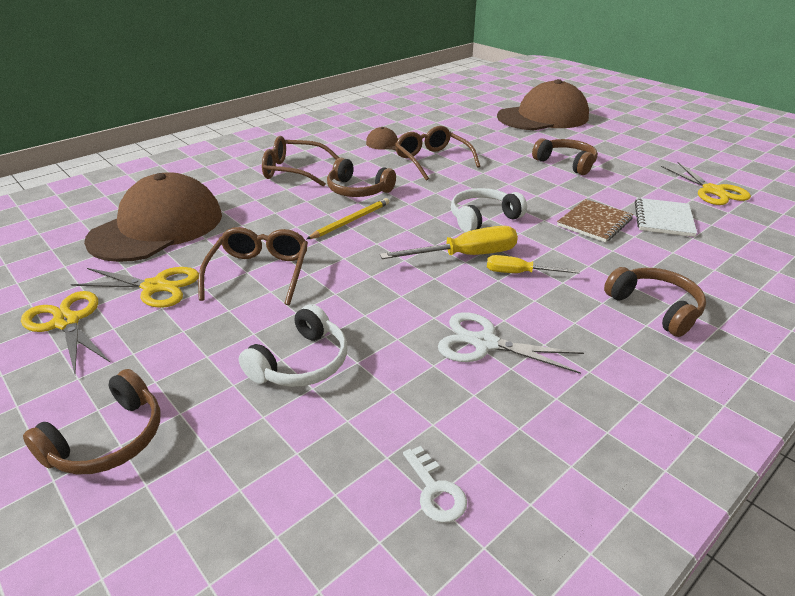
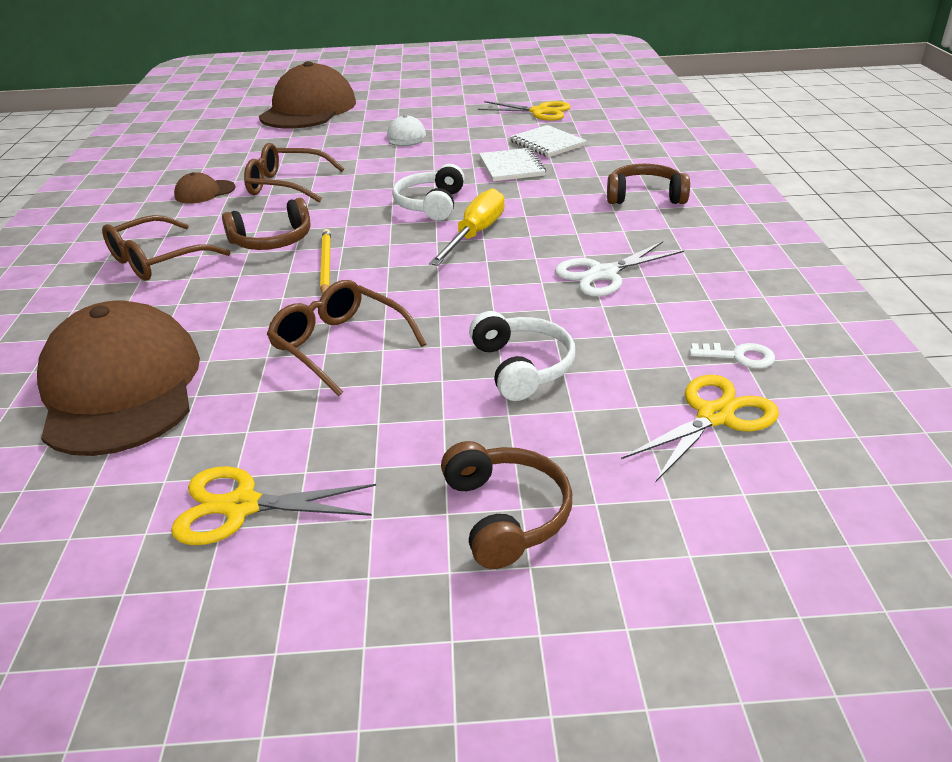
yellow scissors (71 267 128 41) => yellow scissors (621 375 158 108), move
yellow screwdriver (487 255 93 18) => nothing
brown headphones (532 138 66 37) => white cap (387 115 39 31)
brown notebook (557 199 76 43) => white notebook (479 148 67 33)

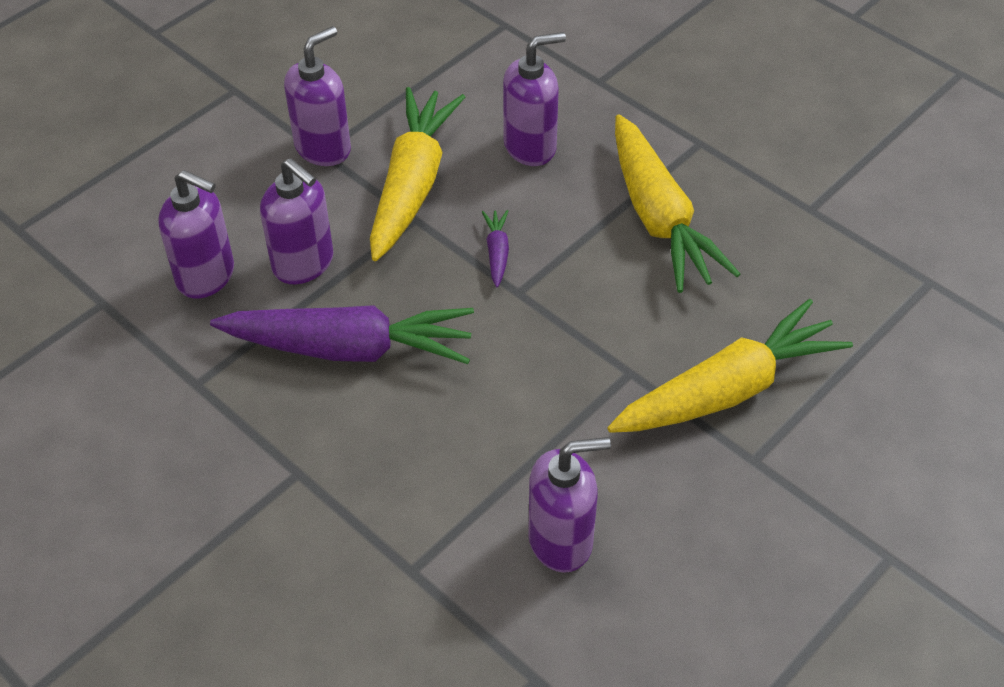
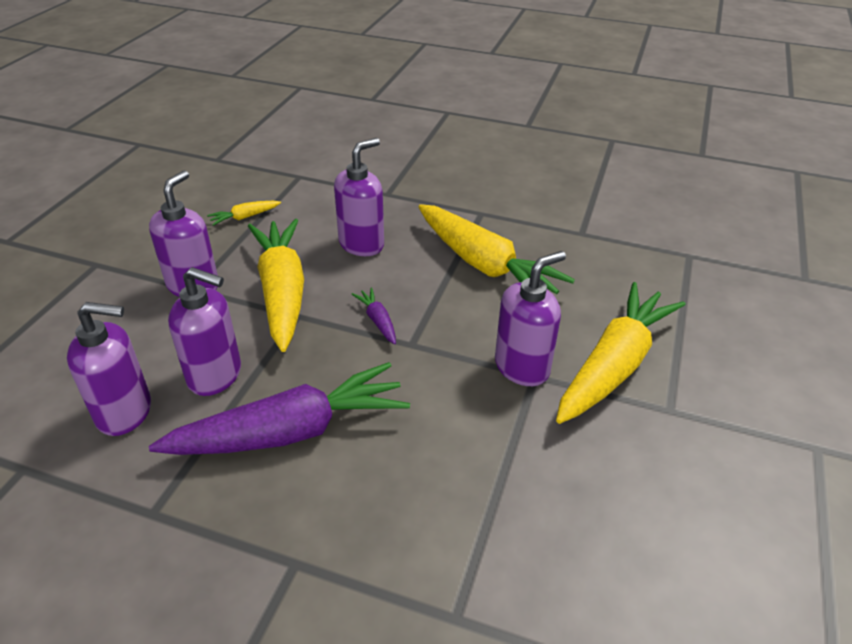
purple soap dispenser (528 437 83 136) => purple soap dispenser (495 251 71 135), move
nothing => yellow carrot (207 201 74 25)

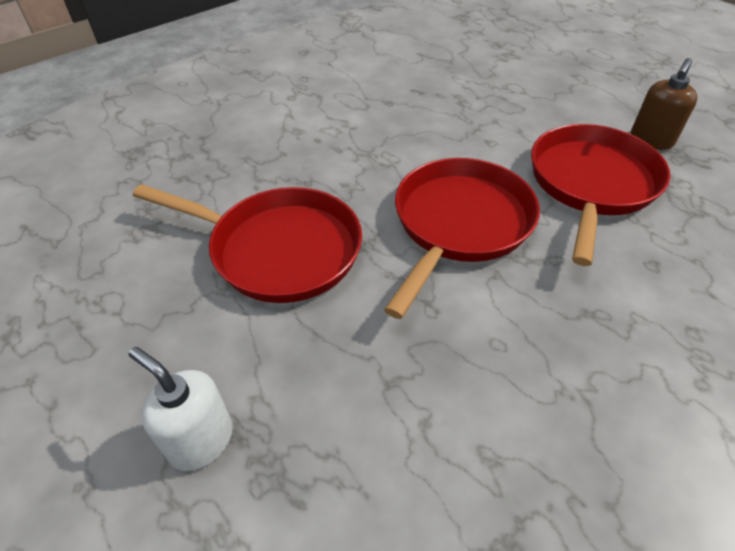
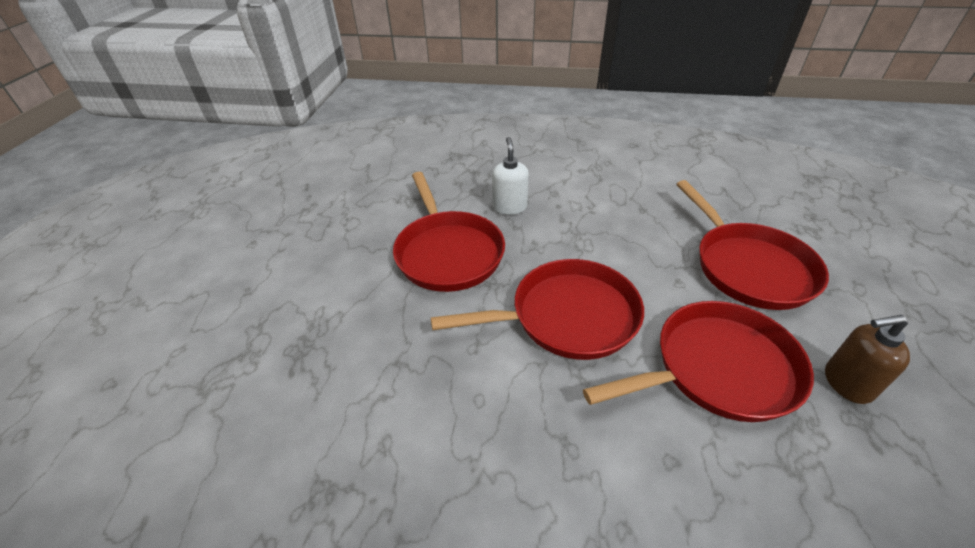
white soap dispenser (129 347 104 124) => white soap dispenser (492 137 37 78), move
nothing => red pan (676 180 153 130)

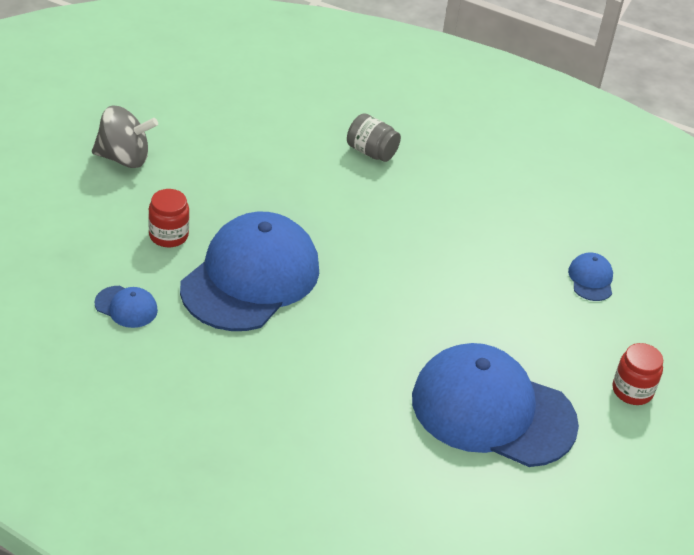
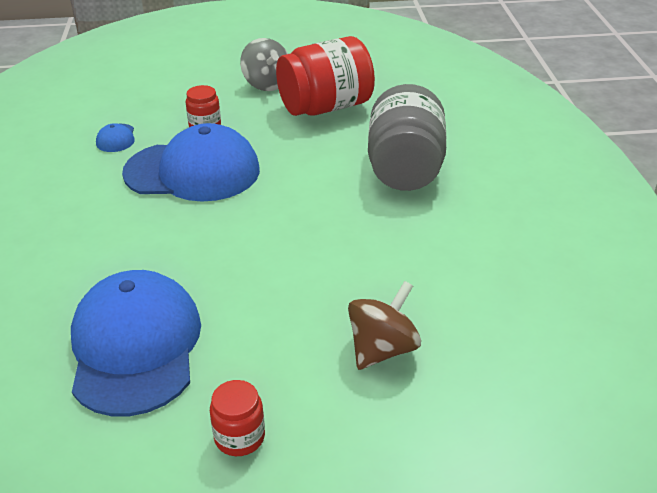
grey jar (347 113 54 49) => grey jar (368 84 78 107), x2.13
blue cap (568 253 45 48) => brown spinning top (348 281 73 89)
nothing => red jar (276 36 99 80)

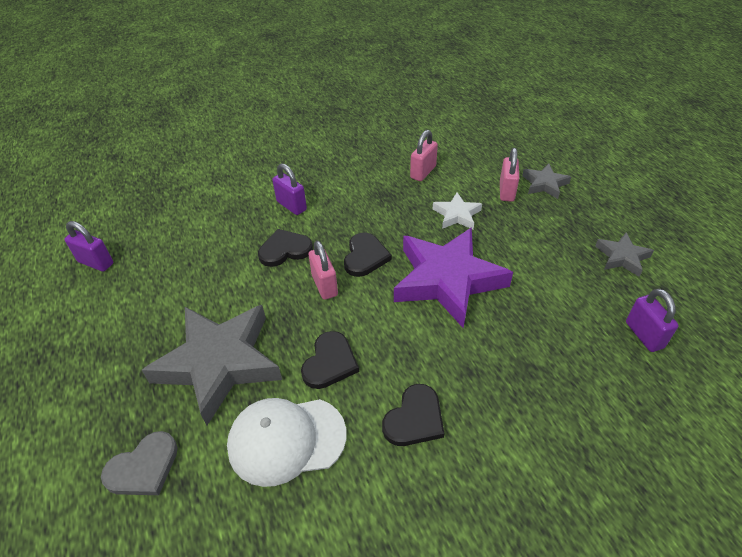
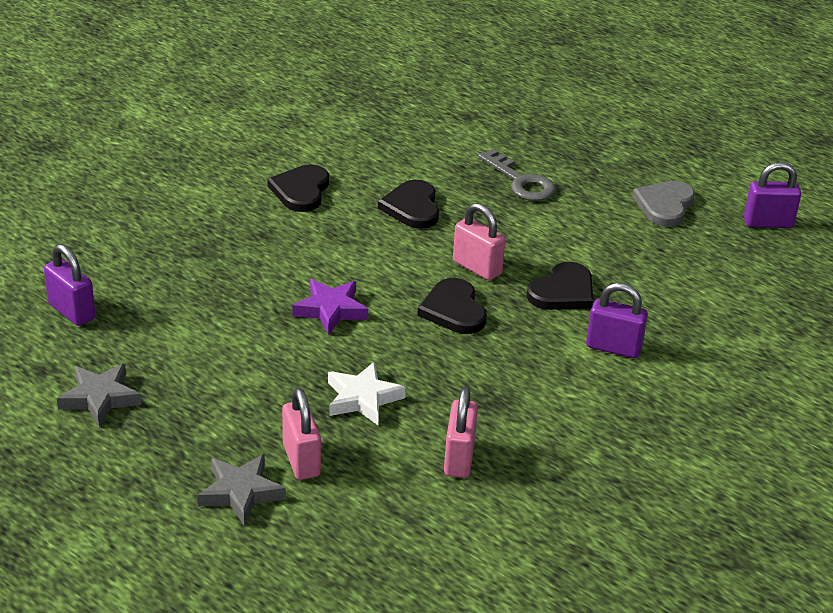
grey heart (101 431 77 64) => grey heart (632 181 63 46), move
grey star (142 305 140 120) => grey key (478 149 78 52)
white cap (227 398 120 89) => nothing
purple star (394 227 119 101) => purple star (292 279 76 56), x0.47

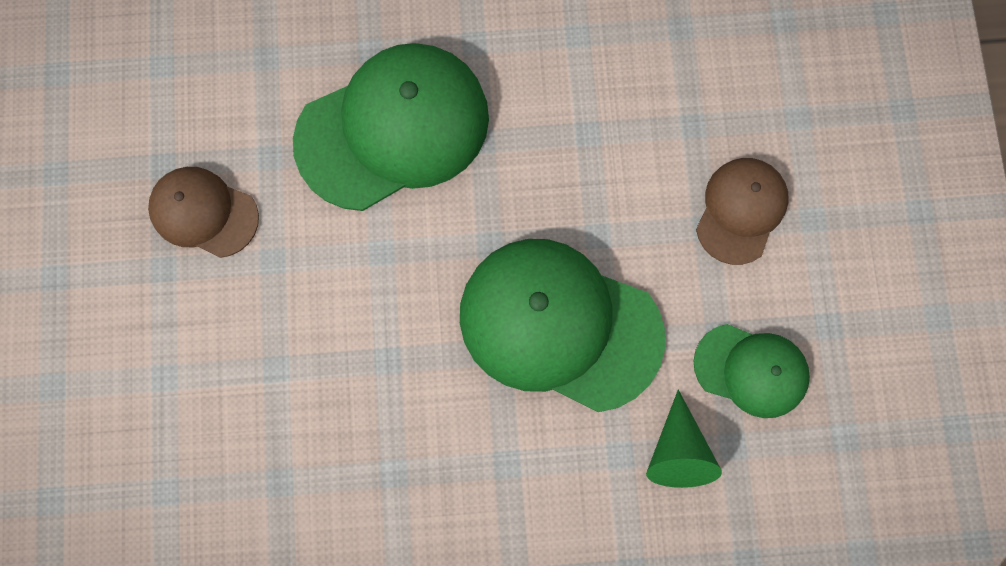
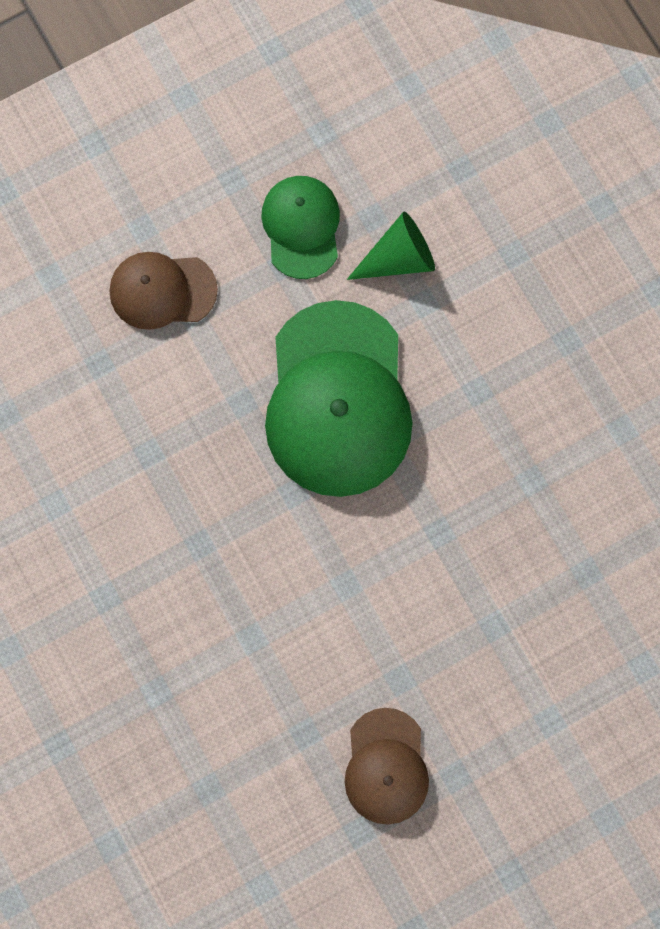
green cap (293 43 196 168) => nothing

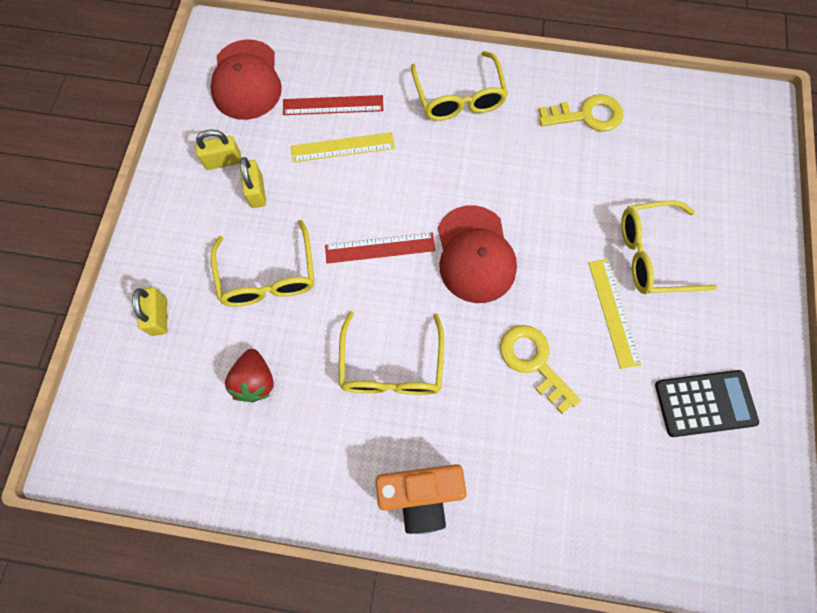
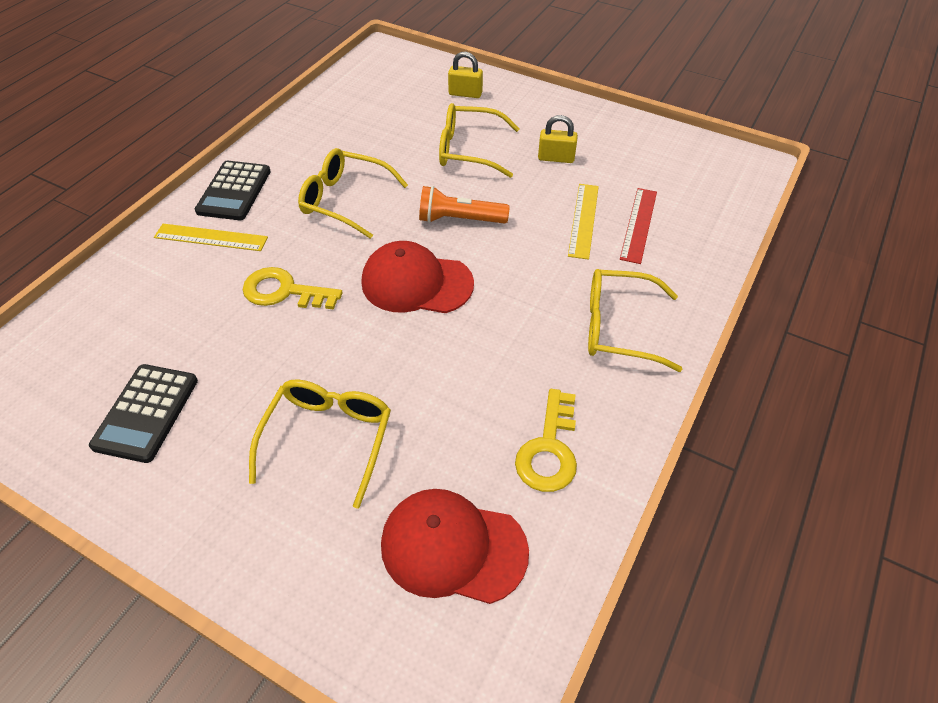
yellow padlock (195 129 46 41) => nothing
red cap (210 39 72 81) => red cap (381 489 148 115), move
red strawberry (225 349 49 53) => nothing
red ruler (325 232 111 32) => orange flashlight (419 186 91 38)
orange camera (375 464 91 70) => black calculator (195 161 76 59)
yellow key (500 325 81 89) => yellow key (242 267 101 43), 150 degrees counterclockwise
yellow ruler (589 259 52 110) => yellow ruler (154 224 114 27), move

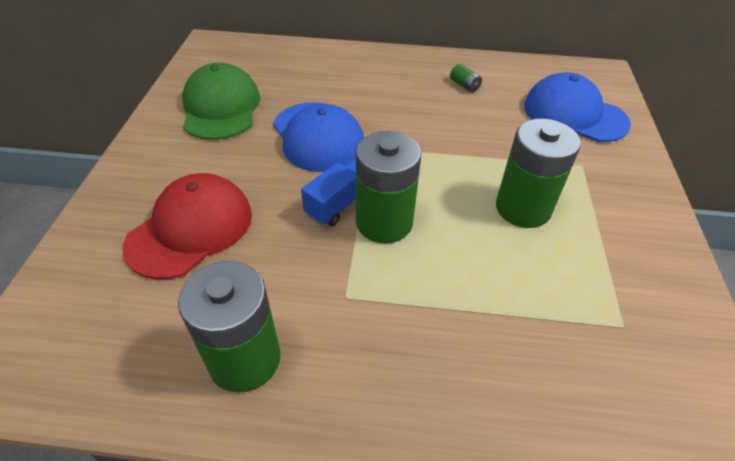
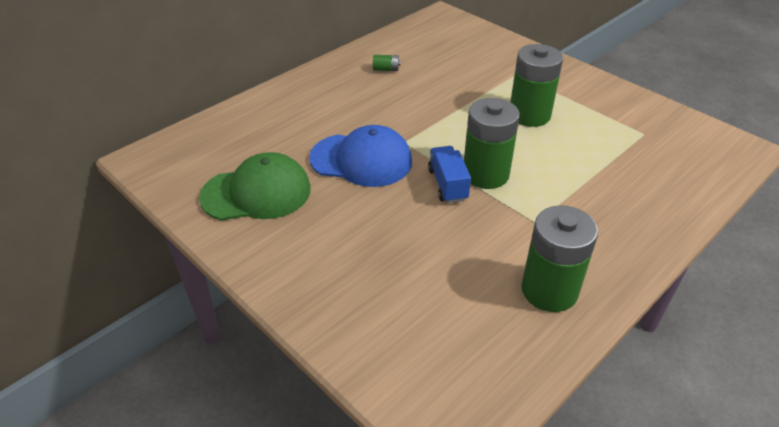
red cap (123 173 129 107) => nothing
green cap (183 63 77 77) => green cap (199 152 112 69), 135 degrees clockwise
blue cap (524 72 107 70) => nothing

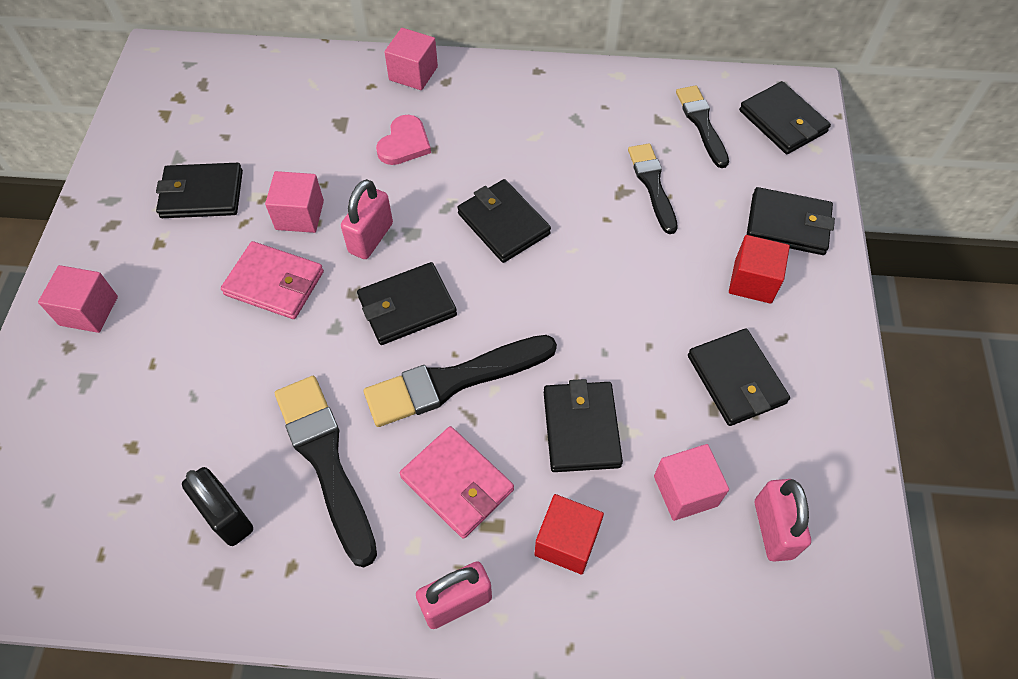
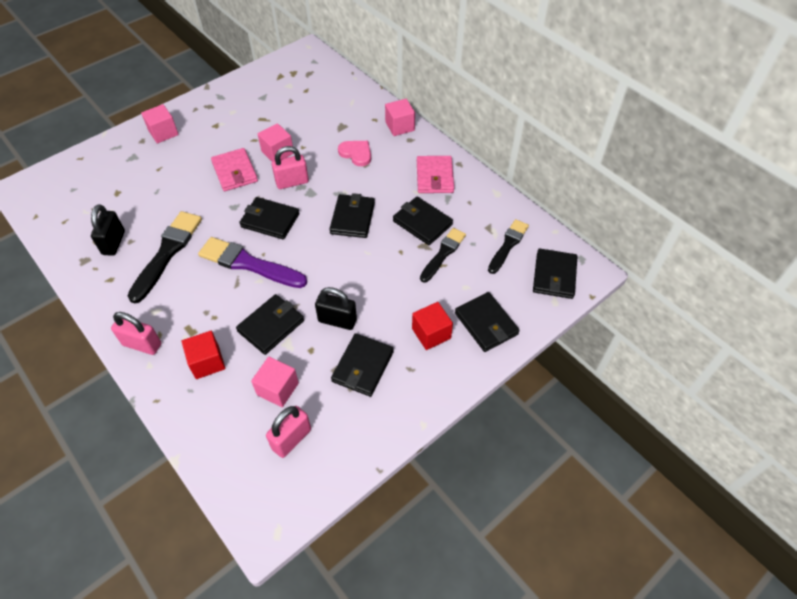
black wallet (156 163 87 55) => black wallet (393 197 60 48), move
black brush (364 335 193 92) => purple brush (198 237 109 51)
pink heart (376 115 55 50) => pink heart (338 141 33 25), 120 degrees counterclockwise
pink wallet (400 426 114 113) => pink wallet (417 156 37 37), move
nothing => black padlock (315 287 42 43)

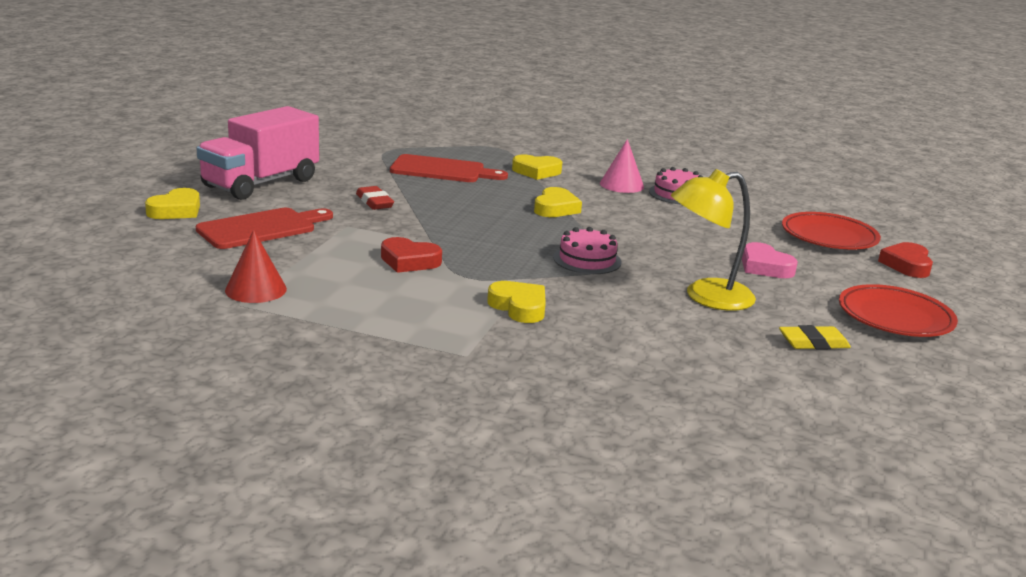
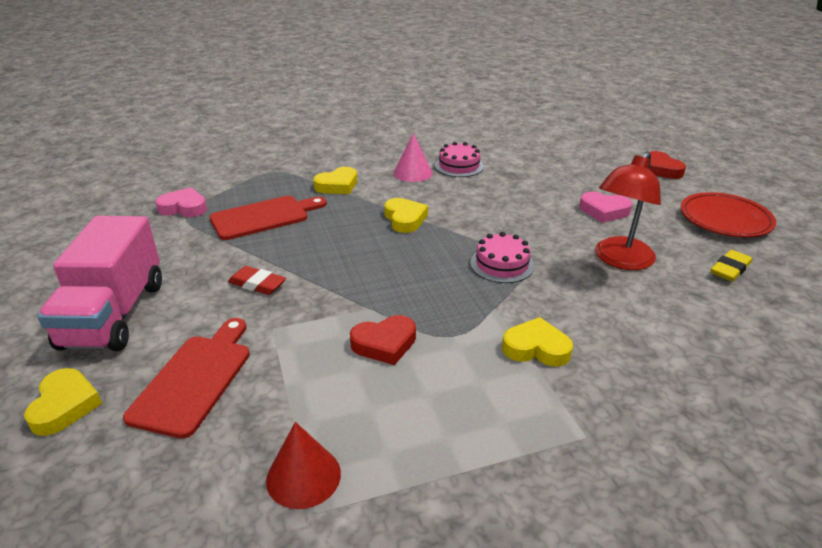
yellow lamp (671 169 85 142) => red lamp (595 151 66 119)
red plate (782 212 99 37) => nothing
nothing => pink heart (155 187 52 30)

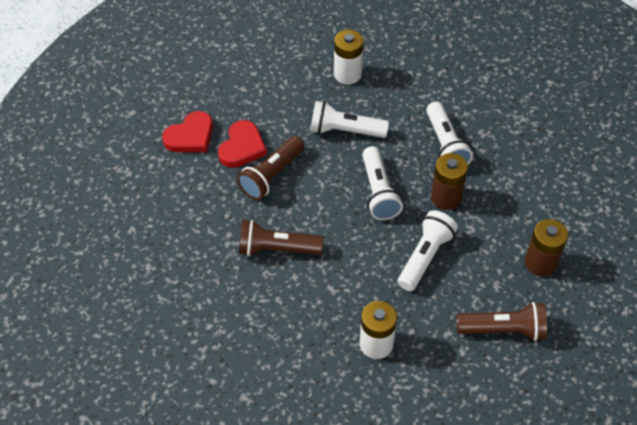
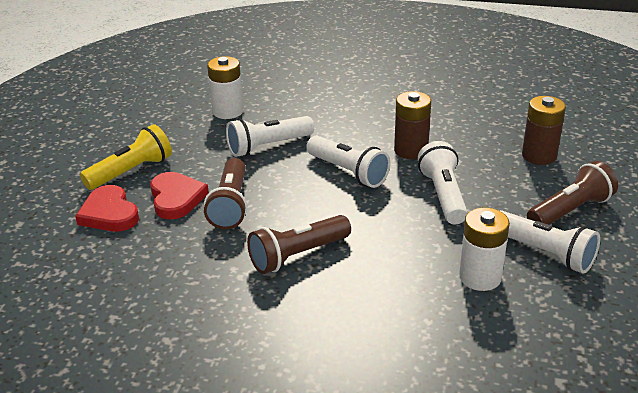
red heart (162 111 51 41) => red heart (75 185 64 47), 135 degrees clockwise
white flashlight (426 101 47 63) => white flashlight (500 210 100 63), move
nothing => yellow flashlight (80 124 92 66)

